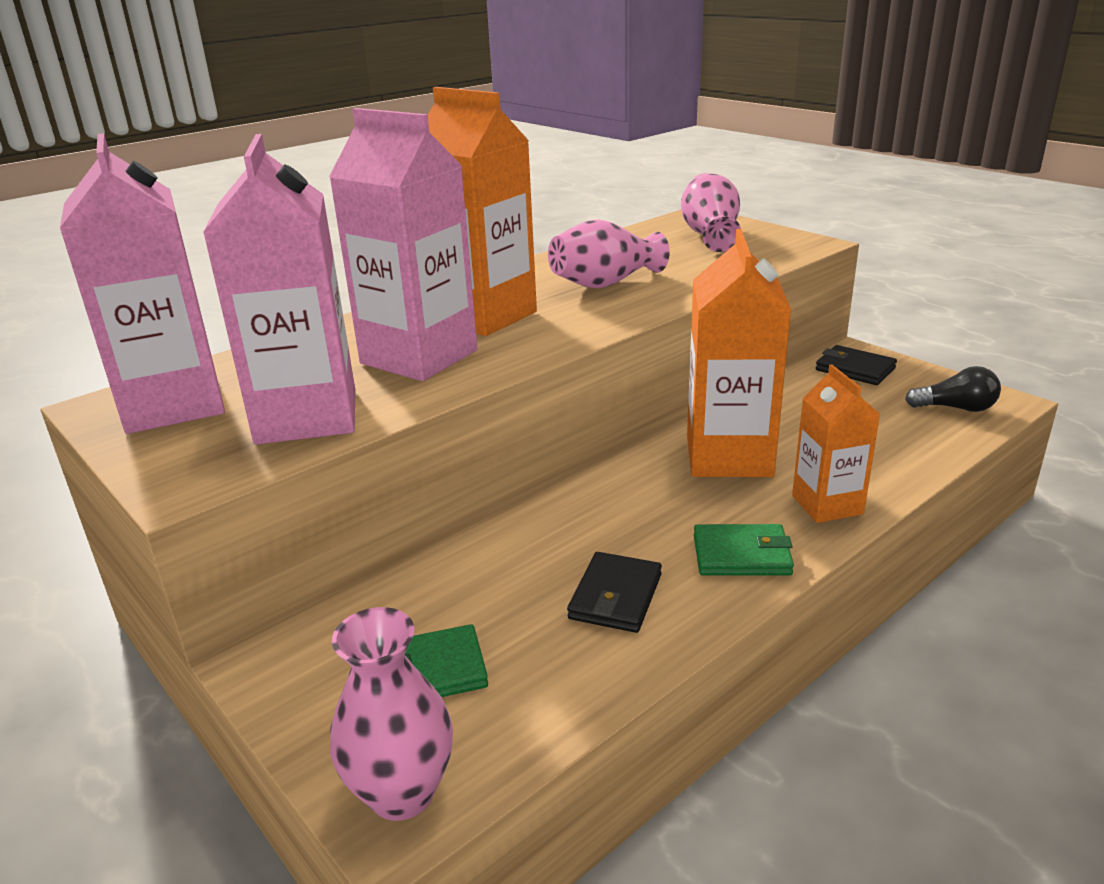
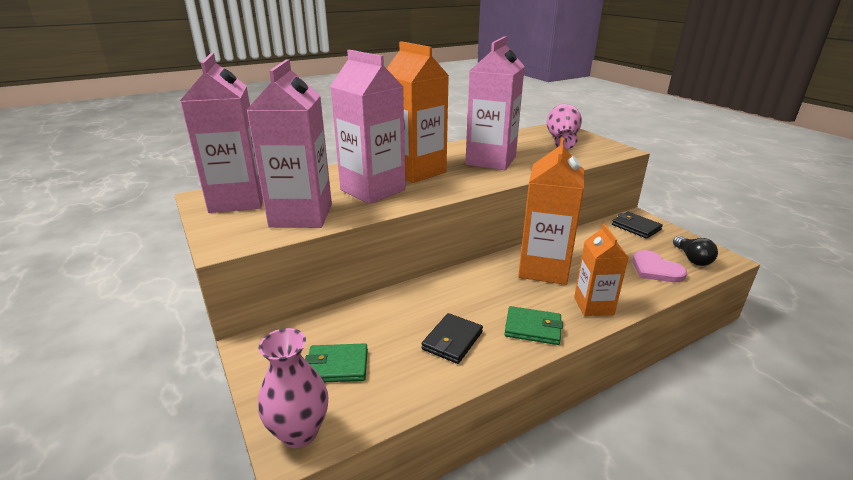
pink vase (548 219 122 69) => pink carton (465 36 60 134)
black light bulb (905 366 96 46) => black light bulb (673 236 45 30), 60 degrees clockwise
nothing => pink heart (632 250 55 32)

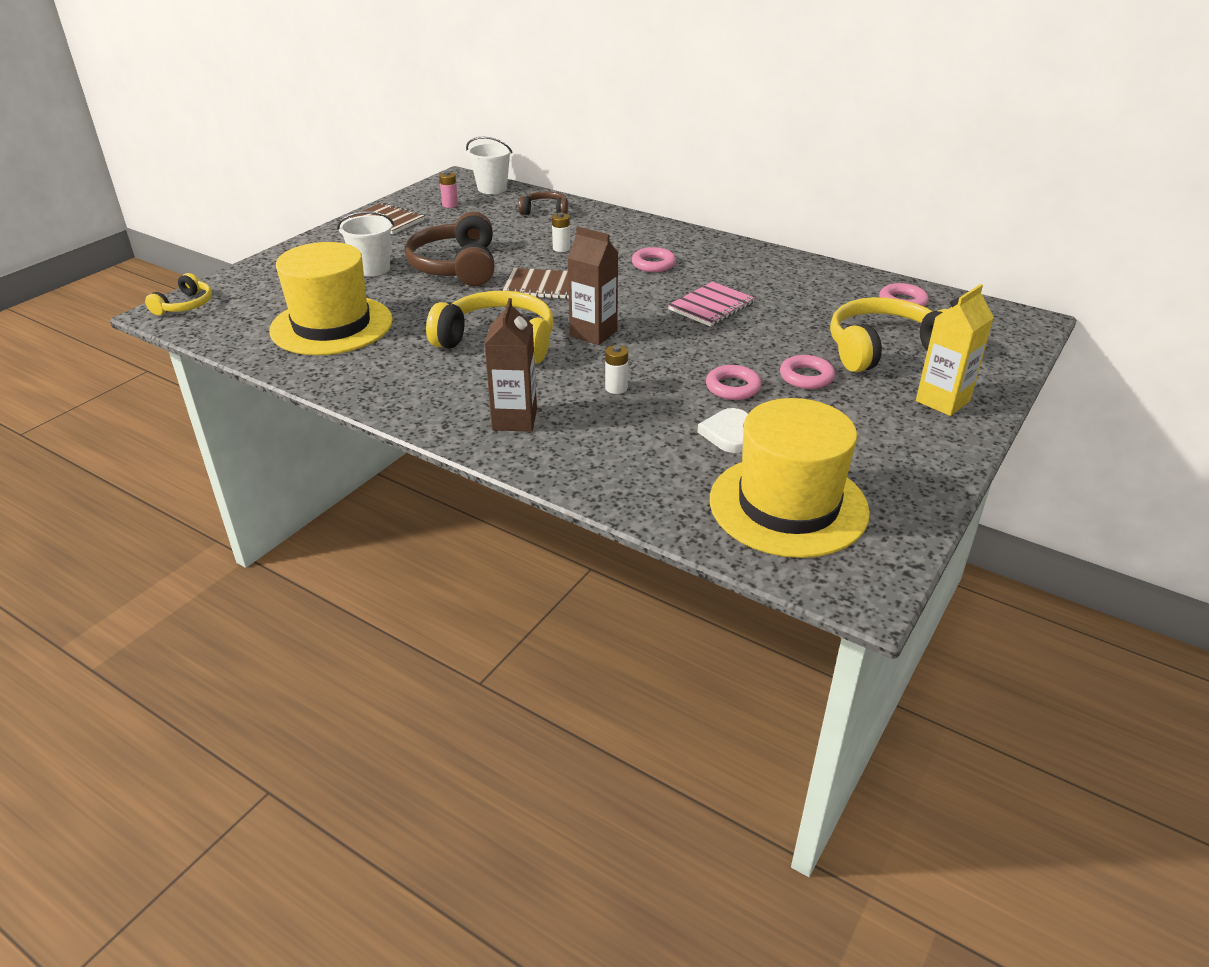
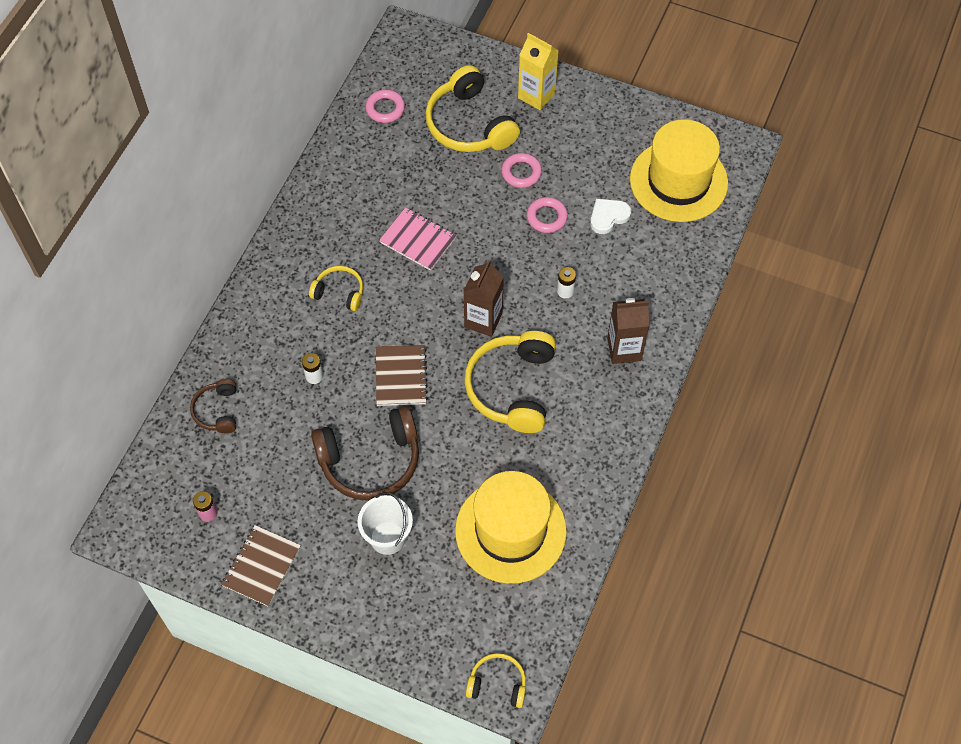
white bucket (466 137 47 57) => nothing
pink ring (632 247 44 25) => yellow headphones (309 266 54 45)
white heart (698 408 50 45) => white heart (590 198 41 36), 150 degrees clockwise

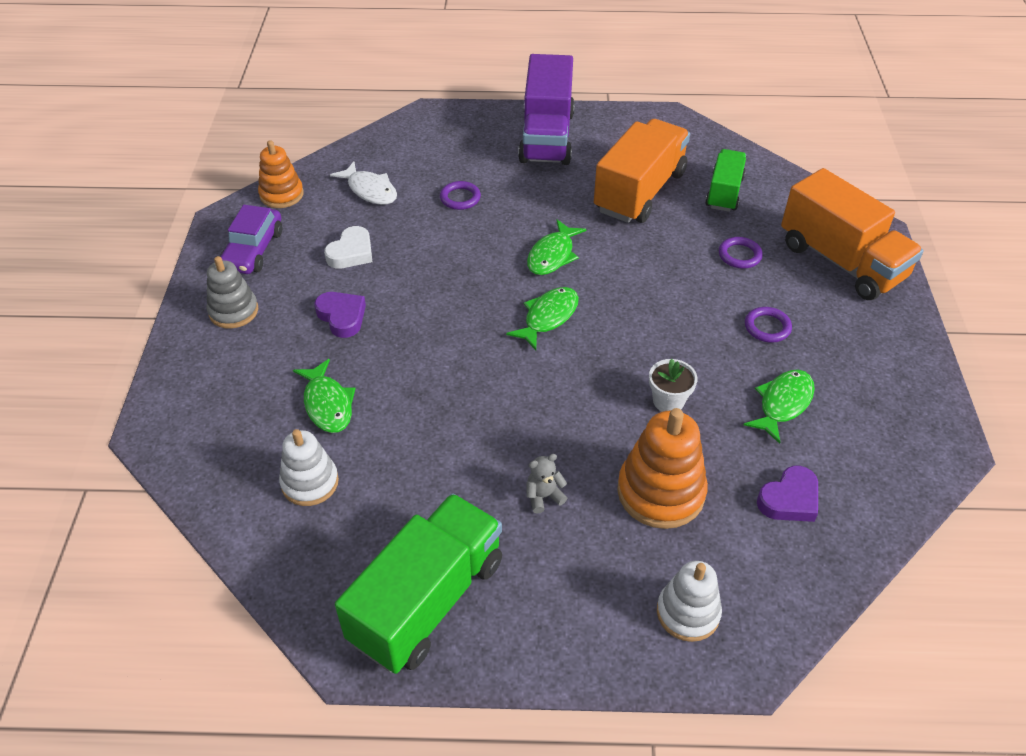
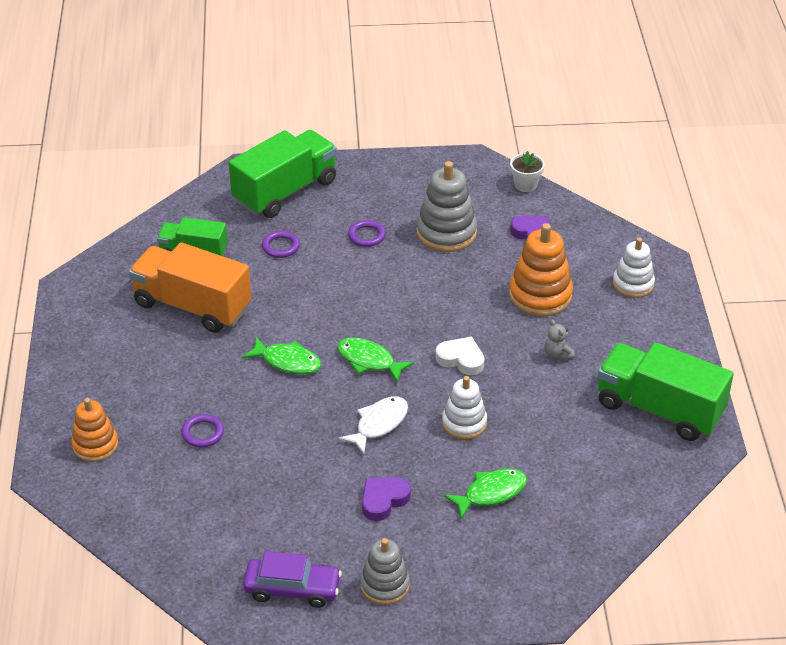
orange stacking toy (258 140 46 68) => orange stacking toy (71 398 47 64), move
white stacking toy (279 429 60 77) => white stacking toy (442 376 45 63), move
white heart (324 226 48 43) => white heart (435 336 50 39), move
white fish (330 161 67 44) => white fish (339 396 69 58), move
purple truck (518 54 57 111) => nothing
white flower pot (649 359 49 53) => white flower pot (510 151 35 41), move
green fish (744 370 71 74) => grey stacking toy (416 161 61 91)
orange truck (781 168 143 132) => green truck (229 130 108 88)

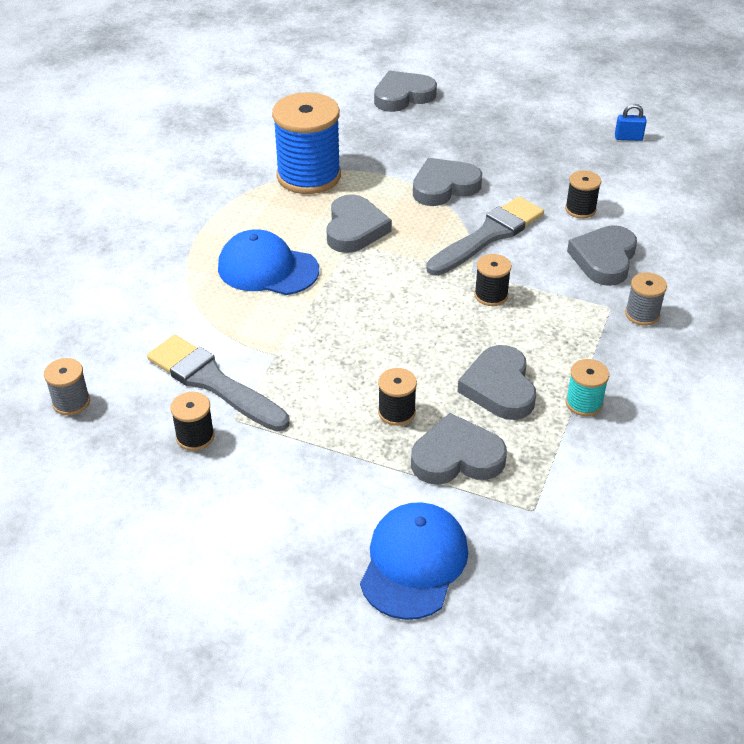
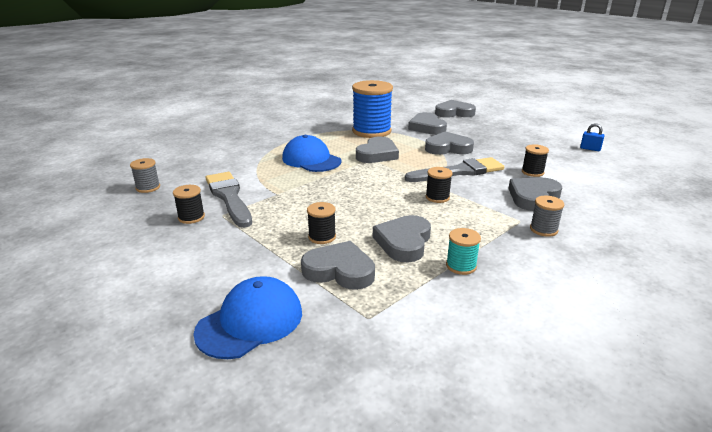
nothing => grey heart (408 112 39 23)

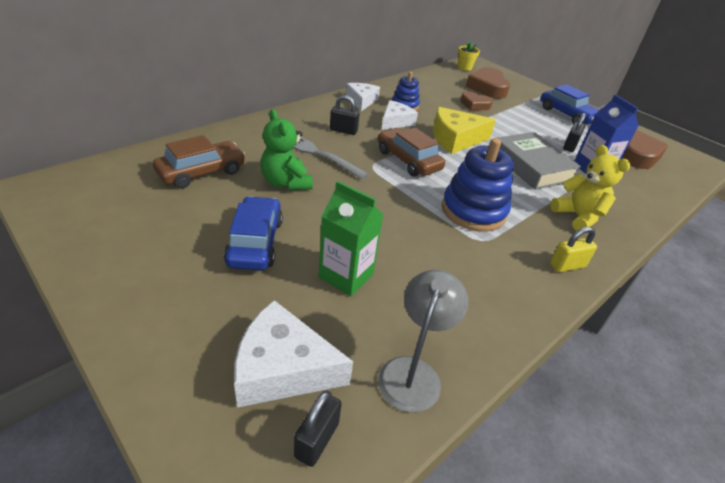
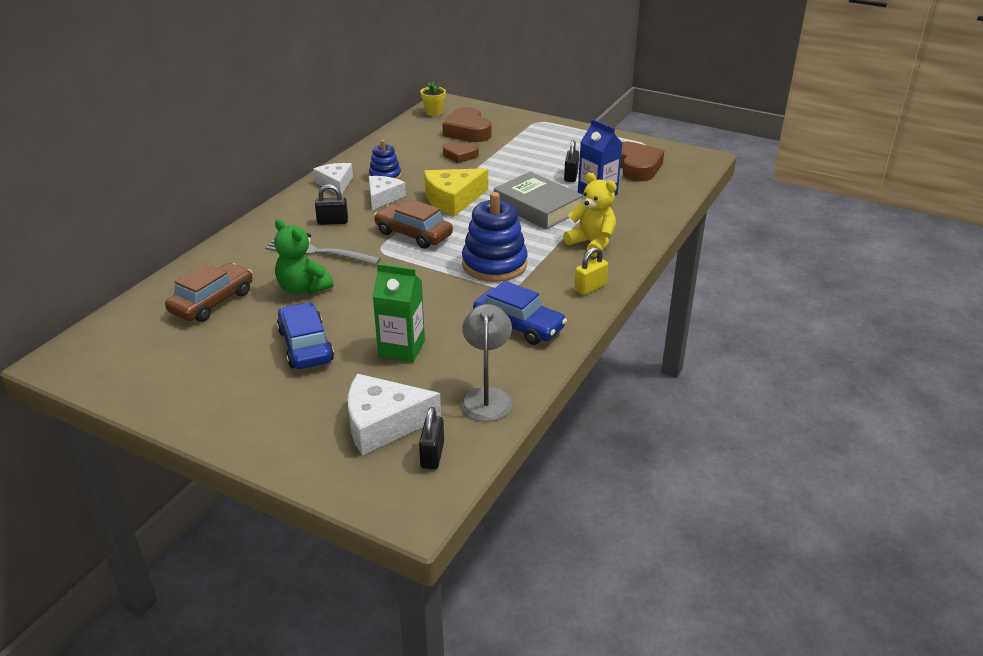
blue car (541 84 59 40) => blue car (473 281 94 64), move

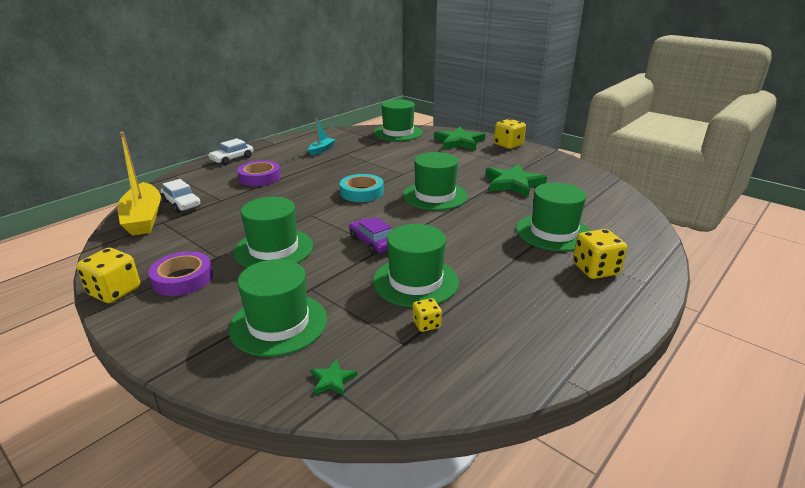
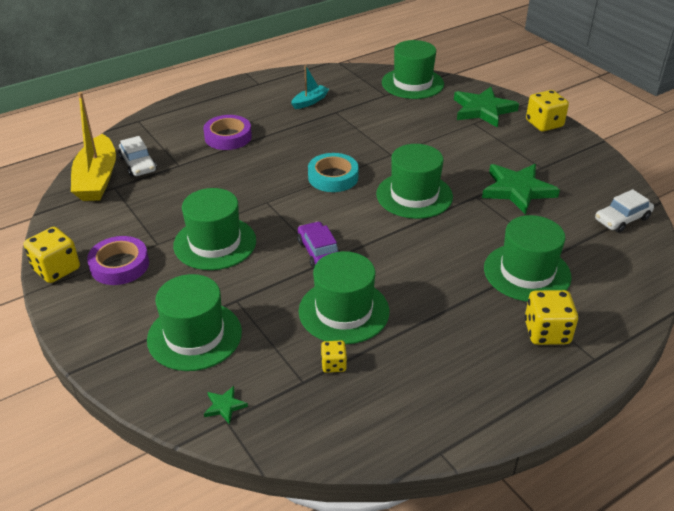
white car (208 138 46 27) => white car (595 189 59 44), move

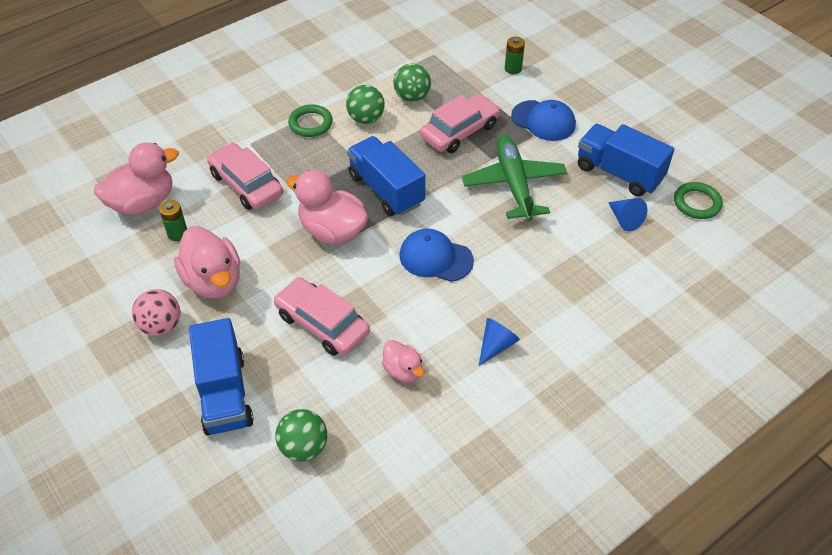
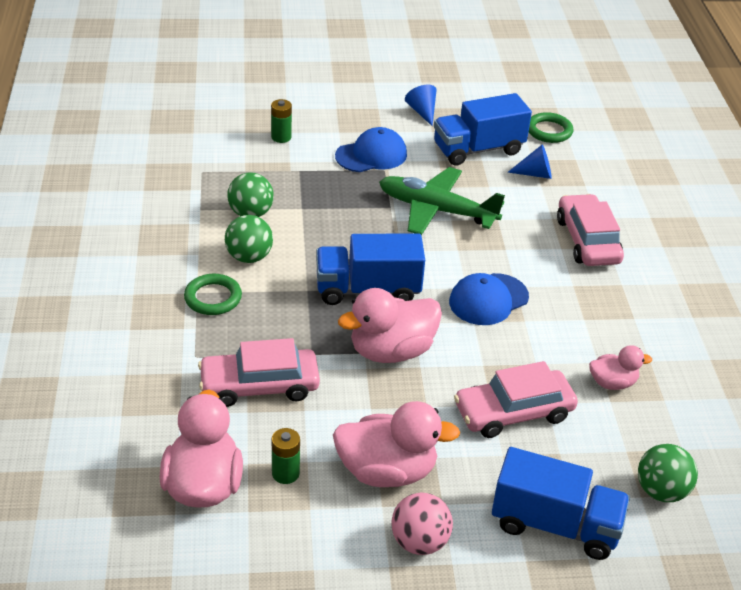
pink car (420 94 80 59) => pink car (557 194 67 72), move
blue cone (479 318 41 48) => blue cone (405 85 31 41), move

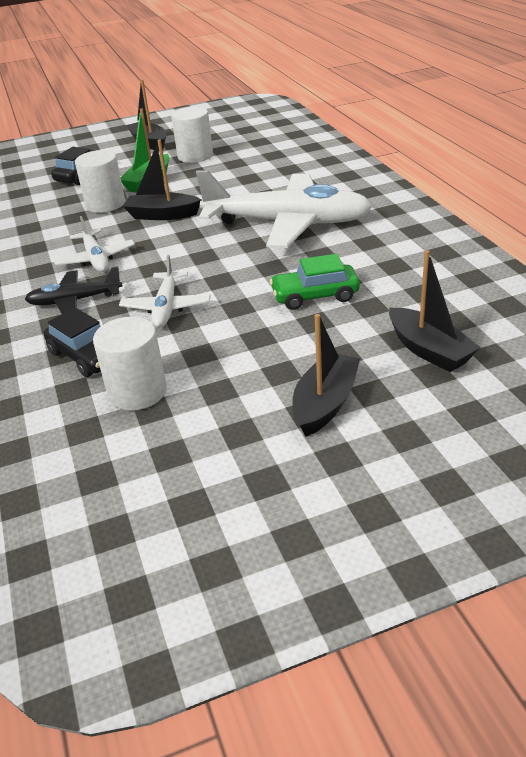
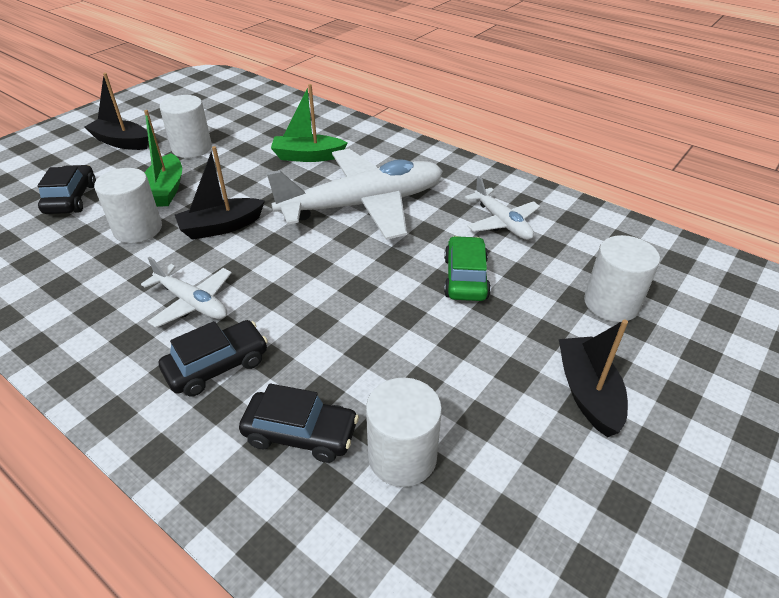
black plane (25 266 98 48) => black car (159 320 109 77)
white plane (119 255 92 73) => white plane (465 176 75 64), move
green car (270 254 90 56) => green car (444 236 47 65), 135 degrees clockwise
black boat (389 250 92 122) => white cylinder (584 235 76 87)
nothing => green boat (271 84 77 78)

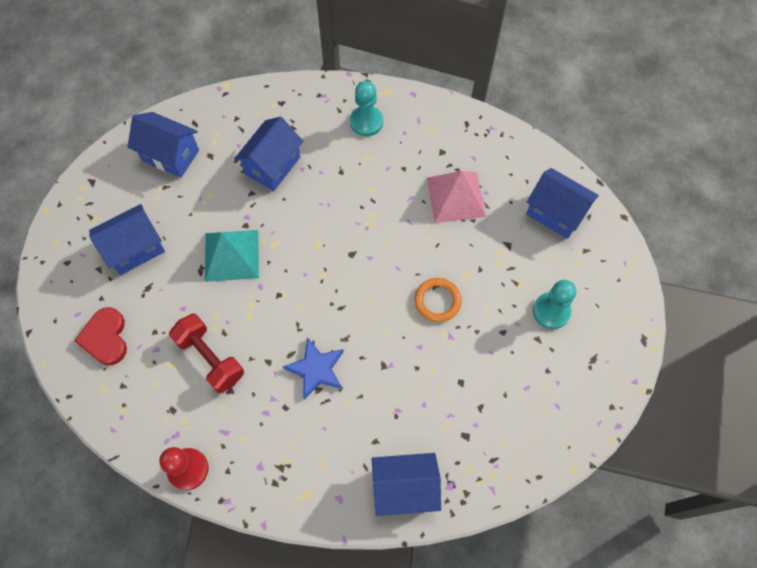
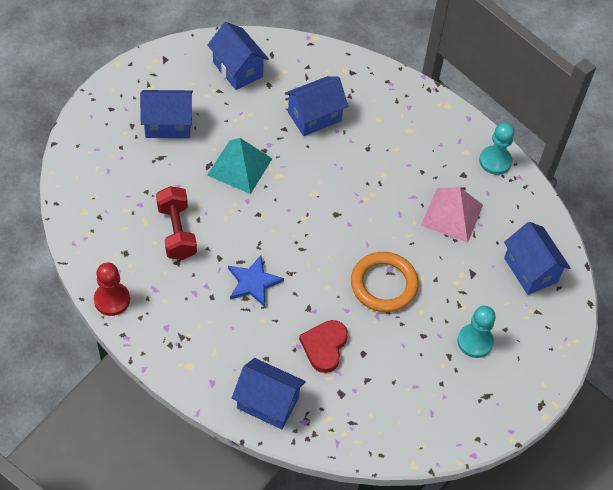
red heart (75 307 52 58) => red heart (299 320 49 53), move
turquoise pawn (350 81 33 55) => turquoise pawn (479 122 36 53), move
orange ring (415 278 47 44) => orange ring (351 252 68 60), x1.54

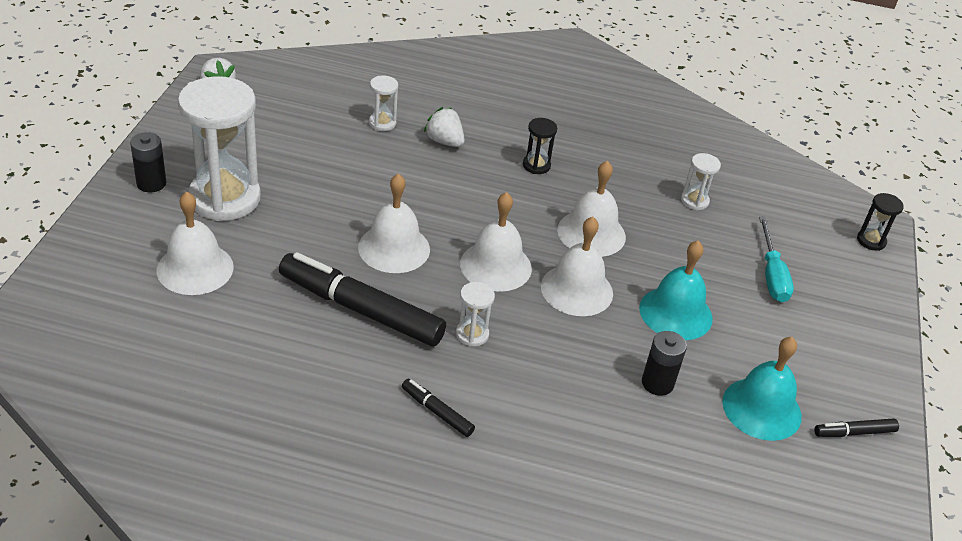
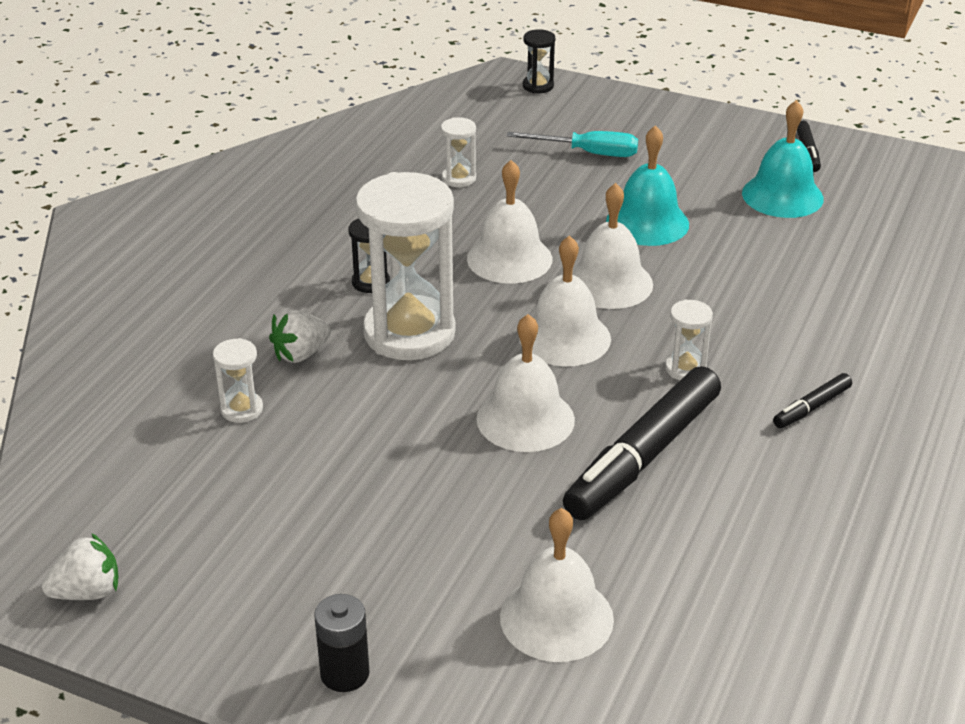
white hourglass (178 76 83 145) => white hourglass (355 172 101 188), move
black battery (642 331 45 65) => nothing

